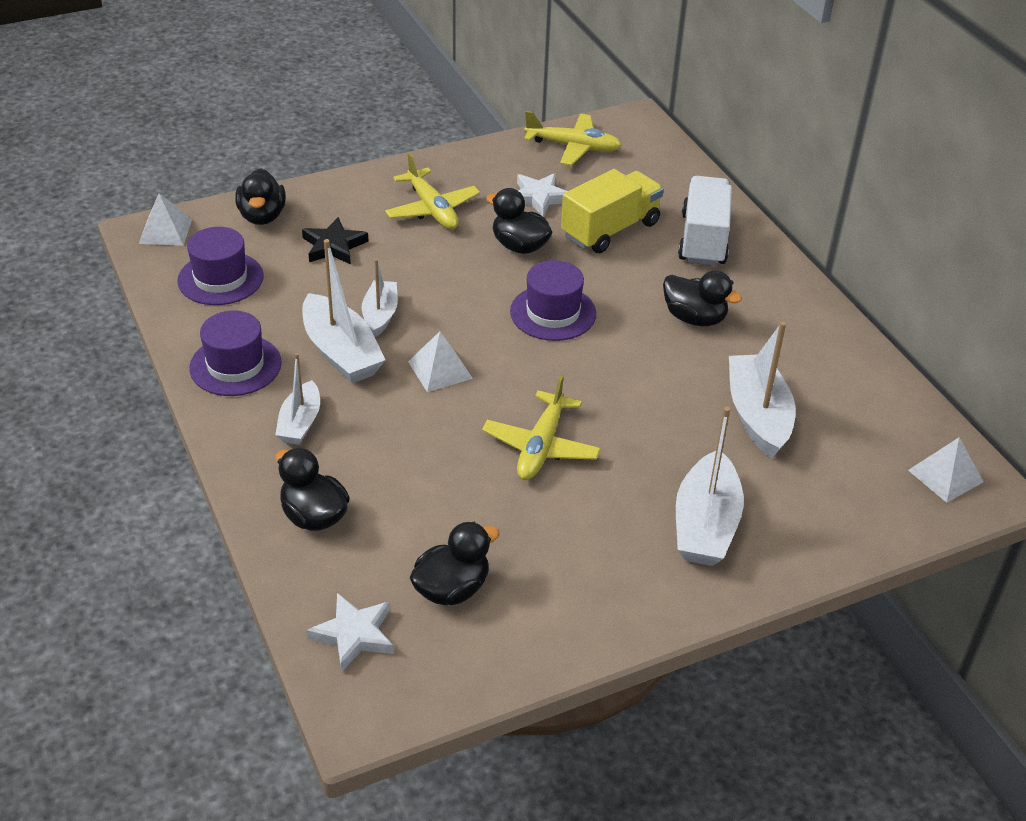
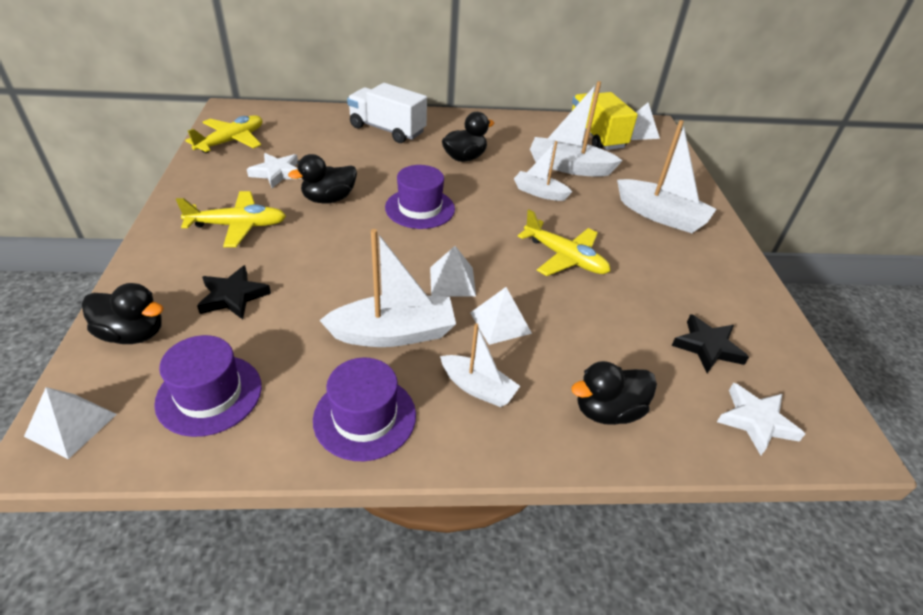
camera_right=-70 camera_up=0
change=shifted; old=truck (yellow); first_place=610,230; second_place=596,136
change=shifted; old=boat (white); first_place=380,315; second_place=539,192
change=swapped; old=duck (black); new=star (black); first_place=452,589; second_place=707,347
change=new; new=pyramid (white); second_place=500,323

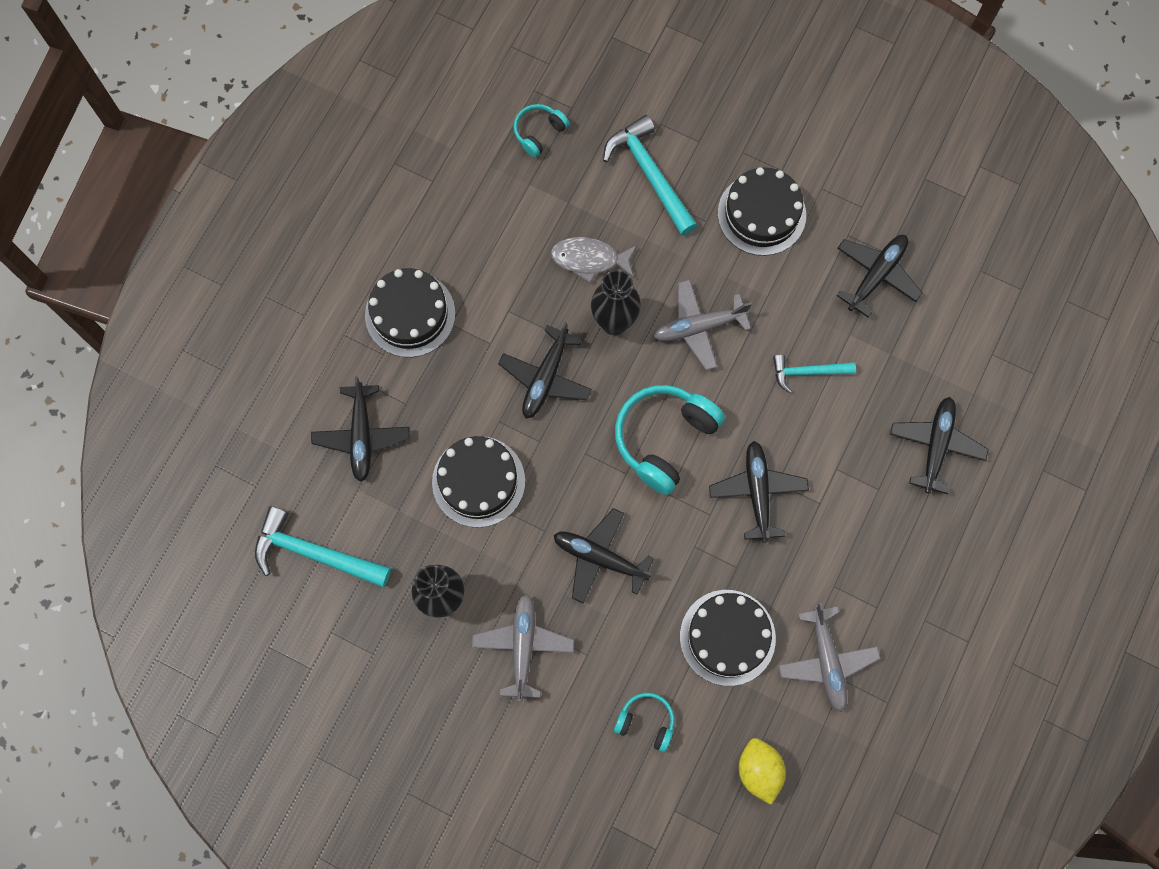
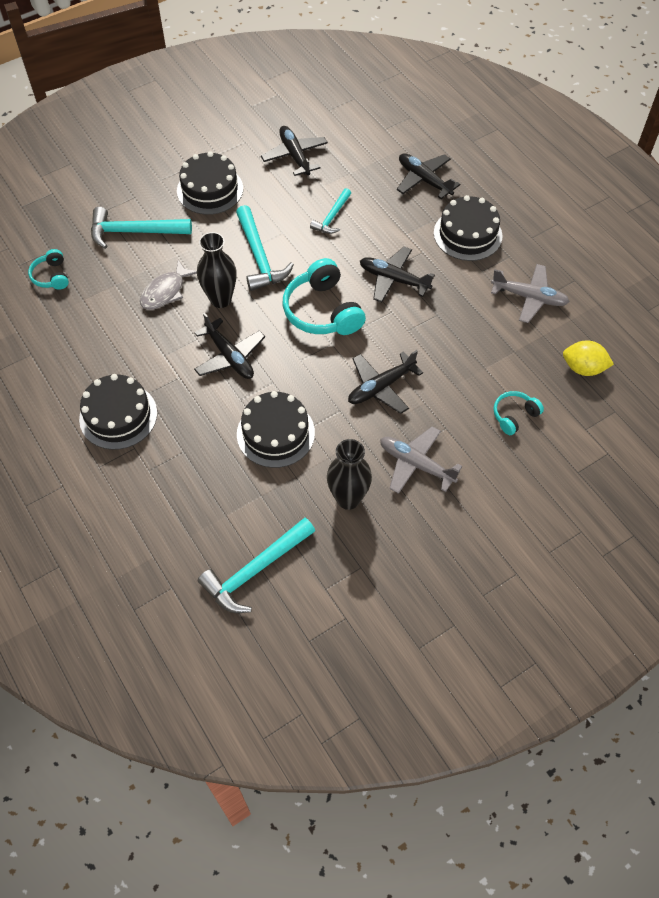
camera_right=-60 camera_up=-15
change=swapped; old=plane (grey); new=hammer (turquoise); first_place=698,327; second_place=259,257
change=gone; old=plane (black); first_place=361,436
change=shifted; old=cake (black); first_place=727,637; second_place=467,234

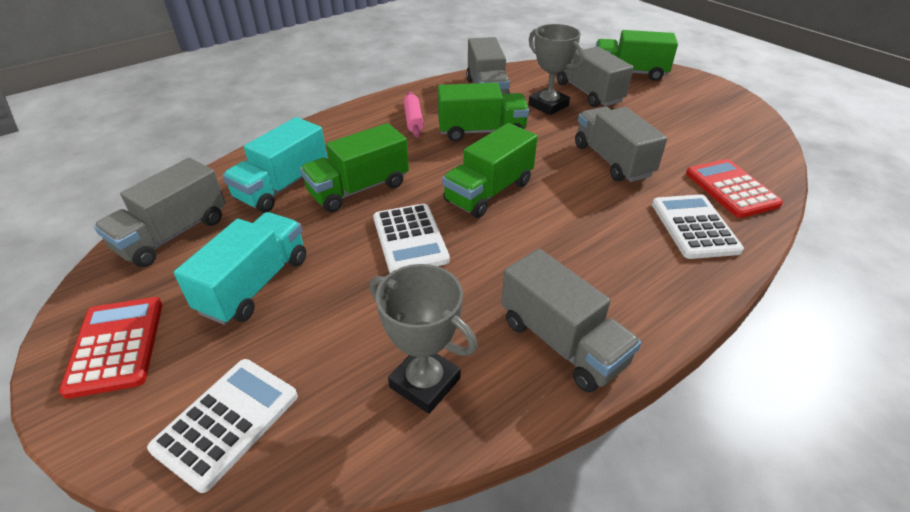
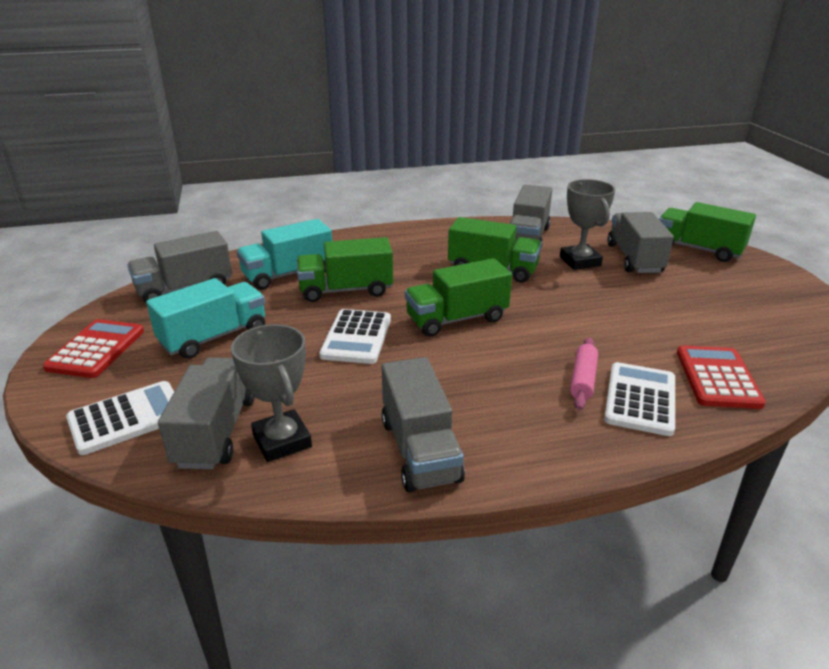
camera_right=25 camera_up=-10
change=shifted; old=rolling pin (pink); first_place=413,120; second_place=583,379
change=shifted; old=truck (grey); first_place=612,160; second_place=216,431

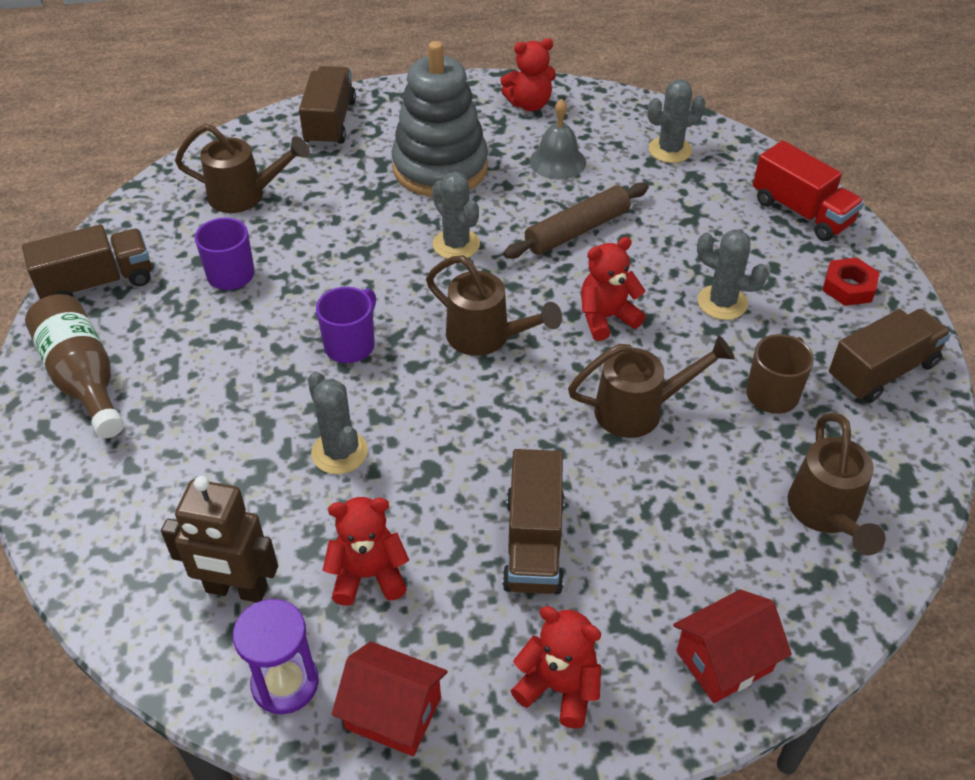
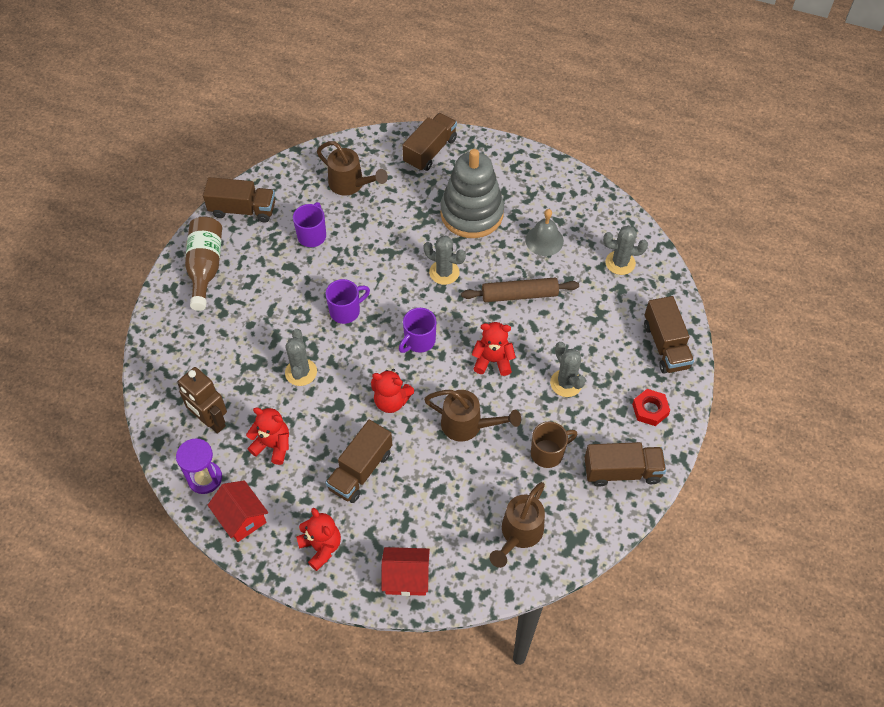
camera_right=30 camera_up=10
change=shifted; old=teddy bear (red); first_place=529,104; second_place=391,401
change=repainted; old=truck (red); new=truck (brown); first_place=801,212; second_place=665,346
change=rotated; old=cactus (grey); first_place=456,244; second_place=444,272; degrees=-60
change=swapped; old=watering can (brown); new=mug (purple); first_place=486,337; second_place=419,341

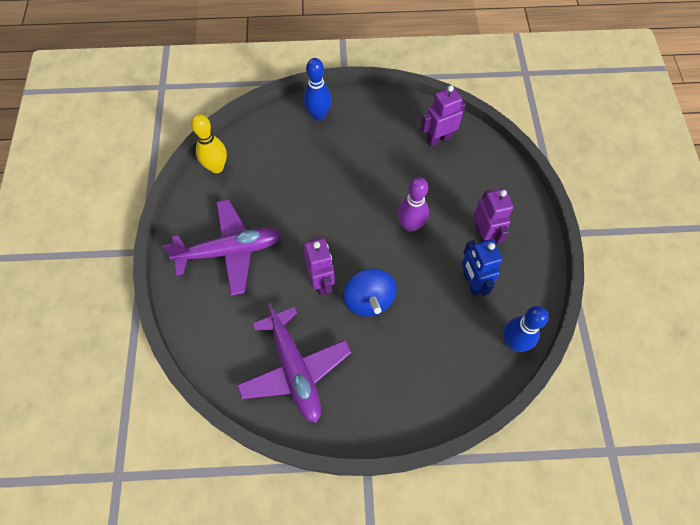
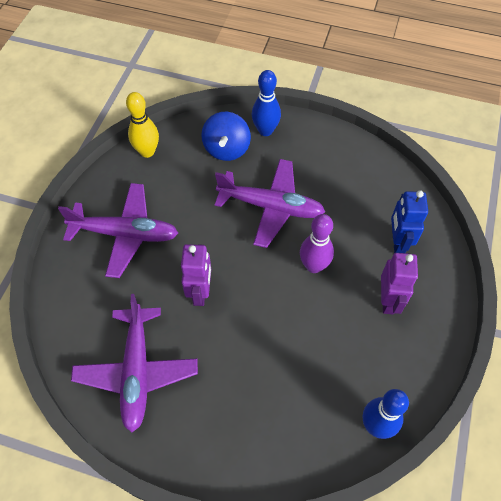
camera_right=20 camera_up=-5
change=gone; old=robot (purple); first_place=438,139
change=shifted; old=robot (blue); first_place=472,282; second_place=397,242
change=shifted; old=spinning top (blue); first_place=369,300; second_place=226,149
change=new; new=plane (purple); second_place=271,207

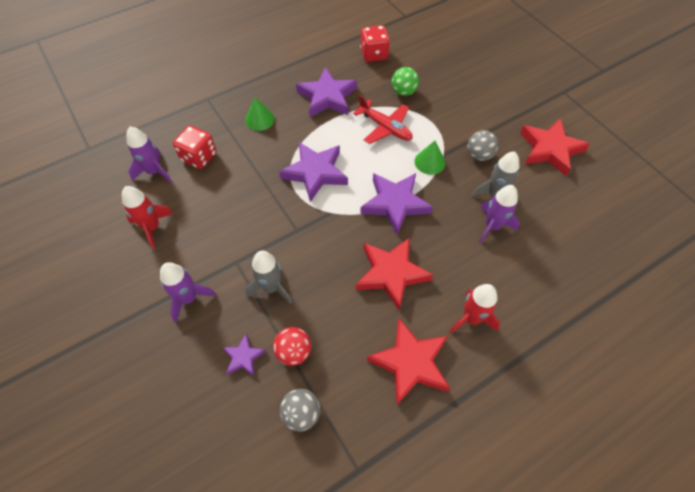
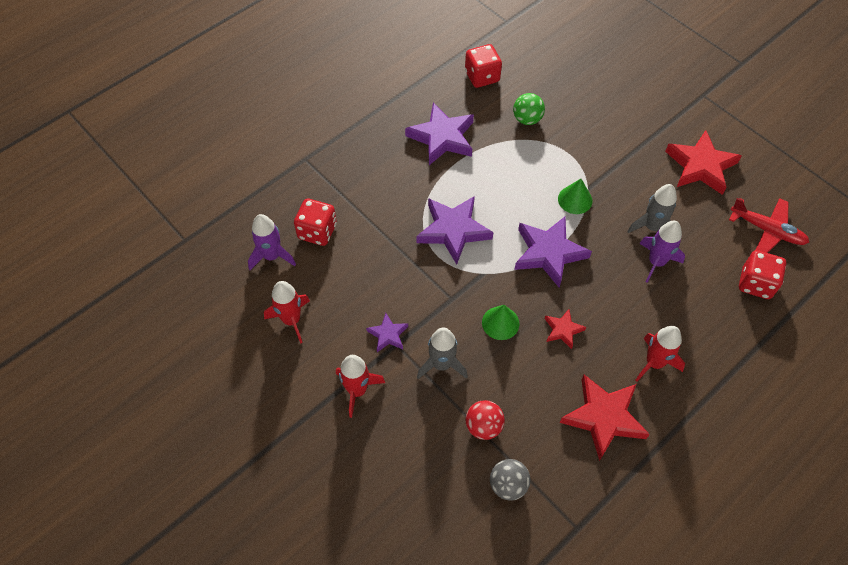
camera_right=-10 camera_up=0
change=shifted; old=plane (red); first_place=385,127; second_place=767,230
change=shifted; old=cone (green); first_place=259,119; second_place=500,323
change=gone; old=ball (grey); first_place=479,155
change=scaled; old=star (red); first_place=391,274; second_place=563,330; factor=0.52
change=repainted; old=rocket (purple); new=rocket (red); first_place=189,298; second_place=357,390
change=shifted; old=star (purple); first_place=243,357; second_place=388,334
change=new; new=dice (red); second_place=755,283

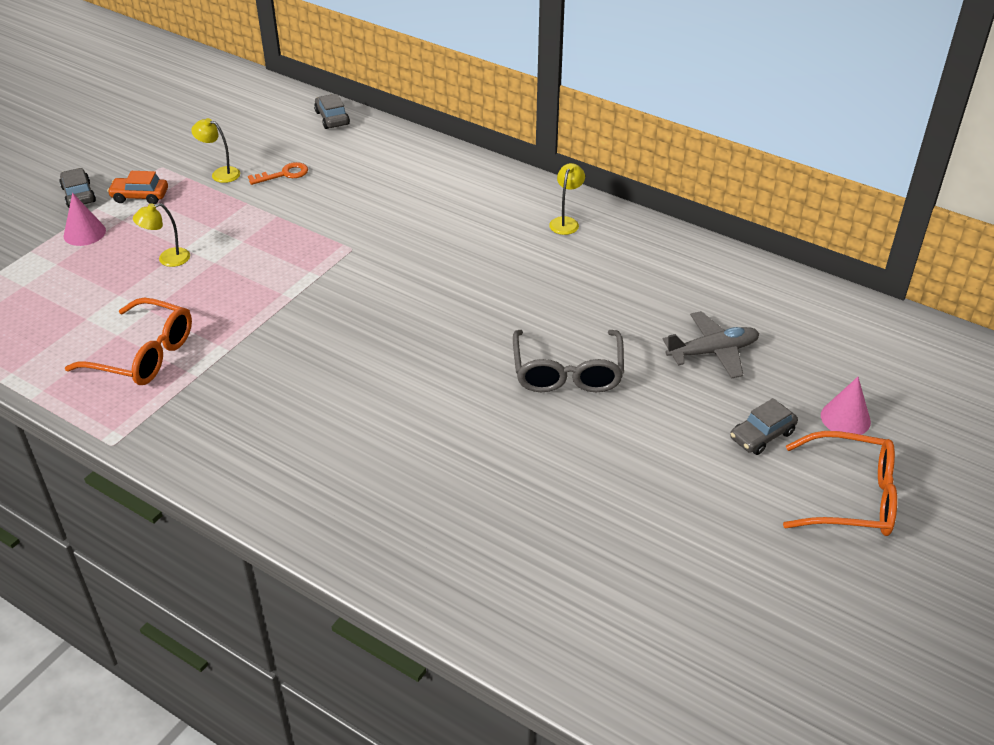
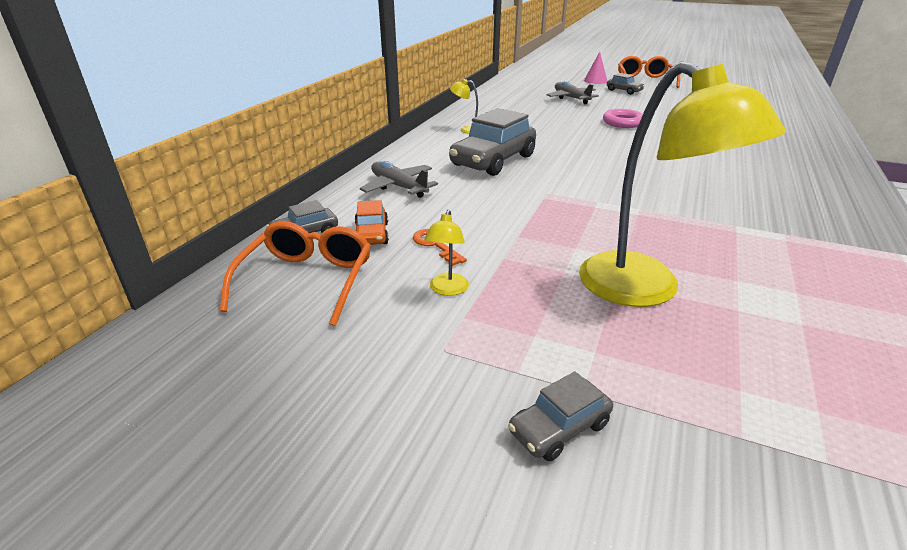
camera_right=-100 camera_up=-10
change=shifted; old=car (orange); first_place=140,196; second_place=371,234
change=gone; old=cone (pink); first_place=84,233
change=scaled; old=lamp (yellow); first_place=167,259; second_place=645,290; factor=2.49
change=shifted; old=glasses (orange); first_place=144,355; second_place=307,280
change=swapped; old=glasses (grey); new=ring (pink); first_place=567,372; second_place=623,123
change=new; new=car (grey); second_place=493,161
change=new; new=plane (grey); second_place=398,187

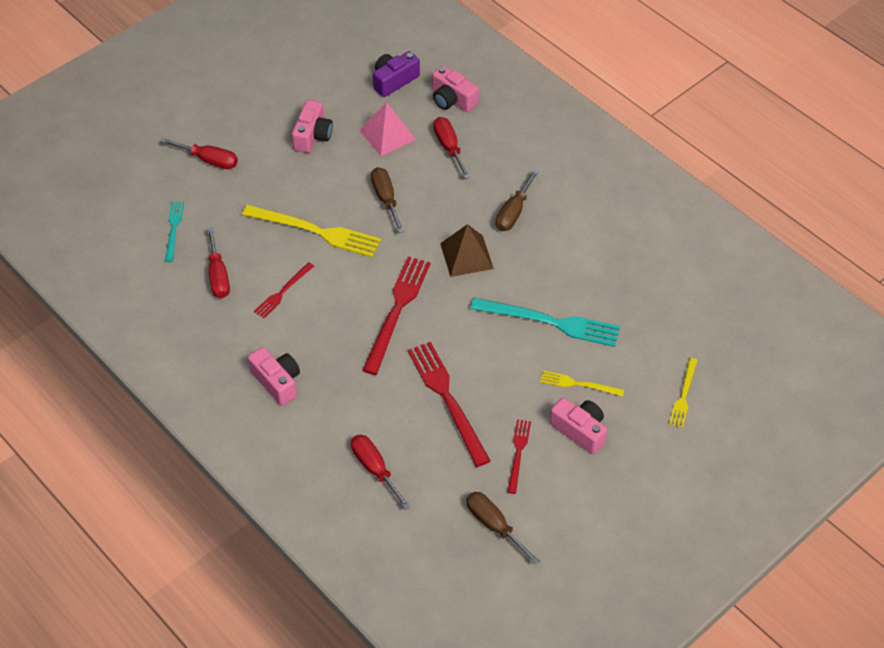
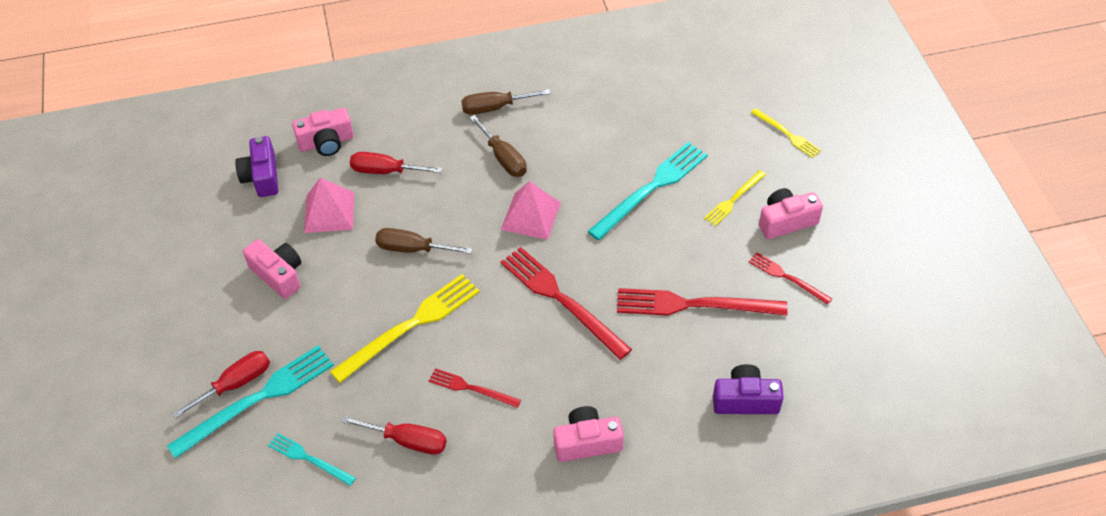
camera_right=-60 camera_up=0
change=repainted; old=pyramid (brown); new=pyramid (pink); first_place=466,255; second_place=530,216
change=rotated; old=fork (red); first_place=283,292; second_place=471,388; degrees=135
change=swapped; old=screwdriver (red); new=camera (purple); first_place=375,469; second_place=745,400
change=shifted; old=screwdriver (brown); first_place=494,525; second_place=495,107
change=new; new=fork (turquoise); second_place=257,399

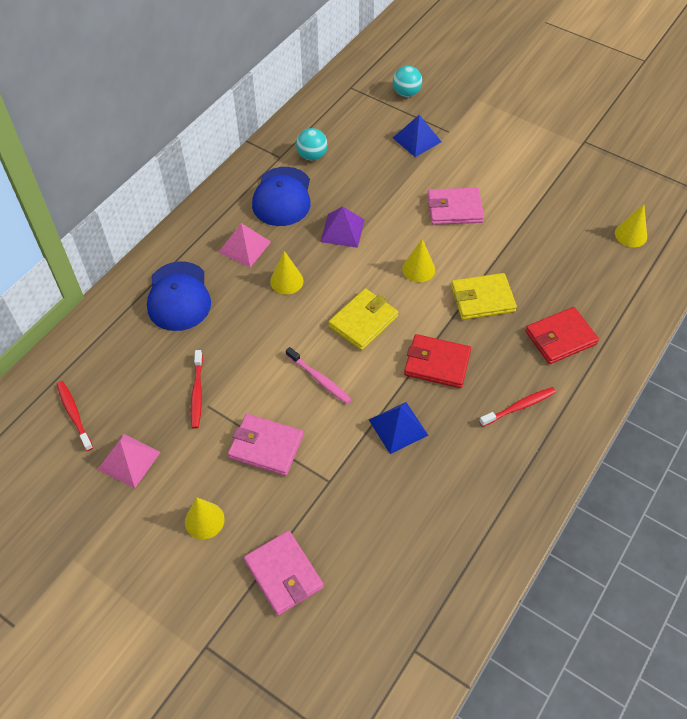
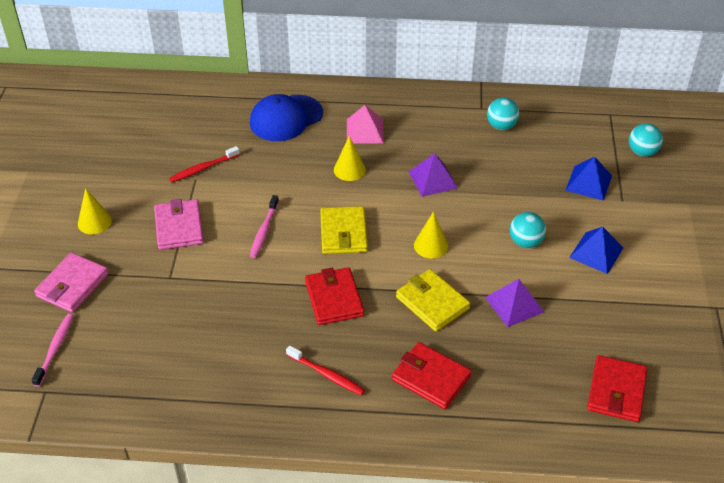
camera_right=60 camera_up=-10
change=gone; old=cap (blue); first_place=282,197
change=swapped; old=wallet (pink); new=ball (turquoise); first_place=454,209; second_place=525,242
change=swapped; old=cone (yellow); new=wallet (red); first_place=631,235; second_place=616,391
change=rotated; old=wallet (yellow); first_place=363,321; second_place=343,233; degrees=75
change=gone; old=toothbrush (red); first_place=74,414
change=shifted; old=pyramid (blue); first_place=398,427; second_place=596,252
change=gone; old=pyramid (pink); first_place=129,460
change=new; new=pyramid (purple); second_place=514,304
change=new; new=toothbrush (pink); second_place=55,349

